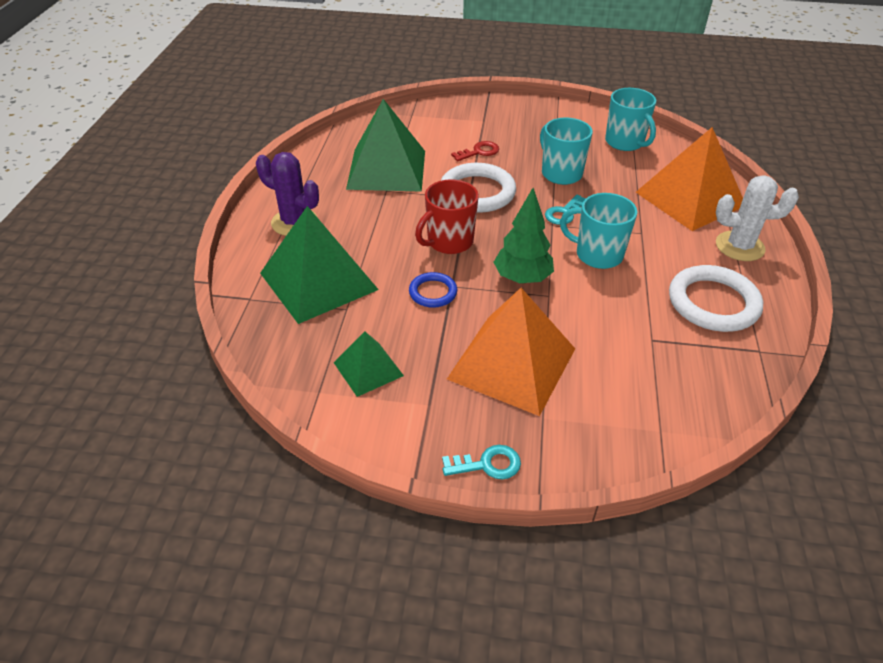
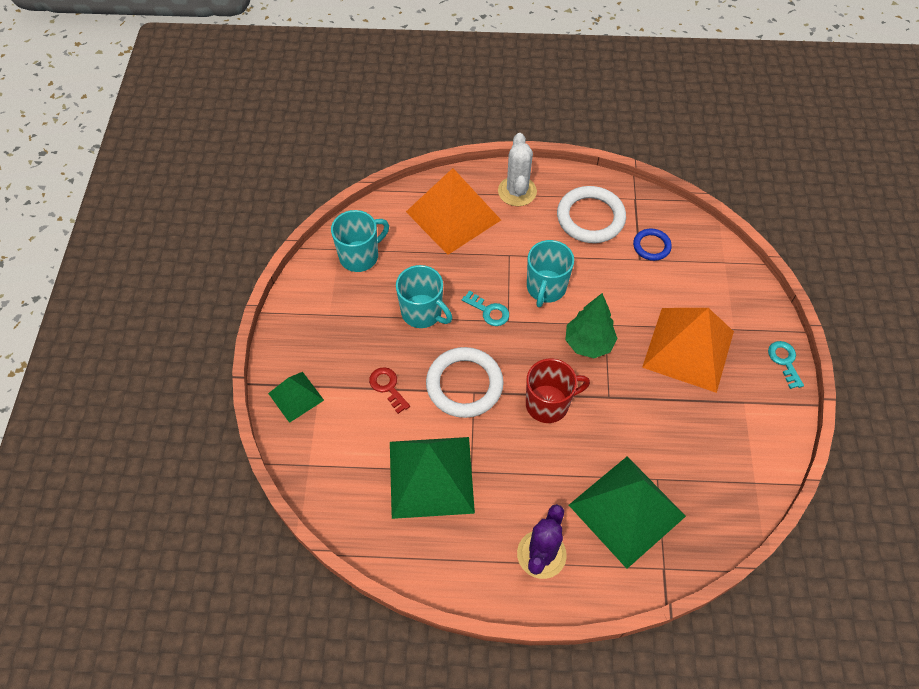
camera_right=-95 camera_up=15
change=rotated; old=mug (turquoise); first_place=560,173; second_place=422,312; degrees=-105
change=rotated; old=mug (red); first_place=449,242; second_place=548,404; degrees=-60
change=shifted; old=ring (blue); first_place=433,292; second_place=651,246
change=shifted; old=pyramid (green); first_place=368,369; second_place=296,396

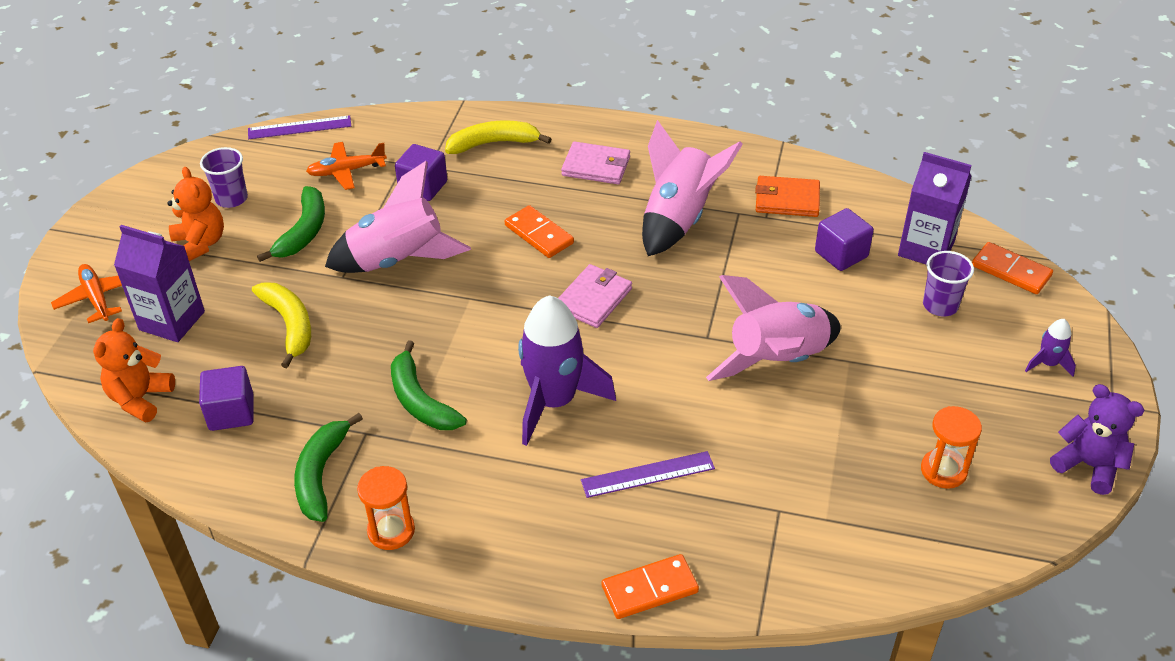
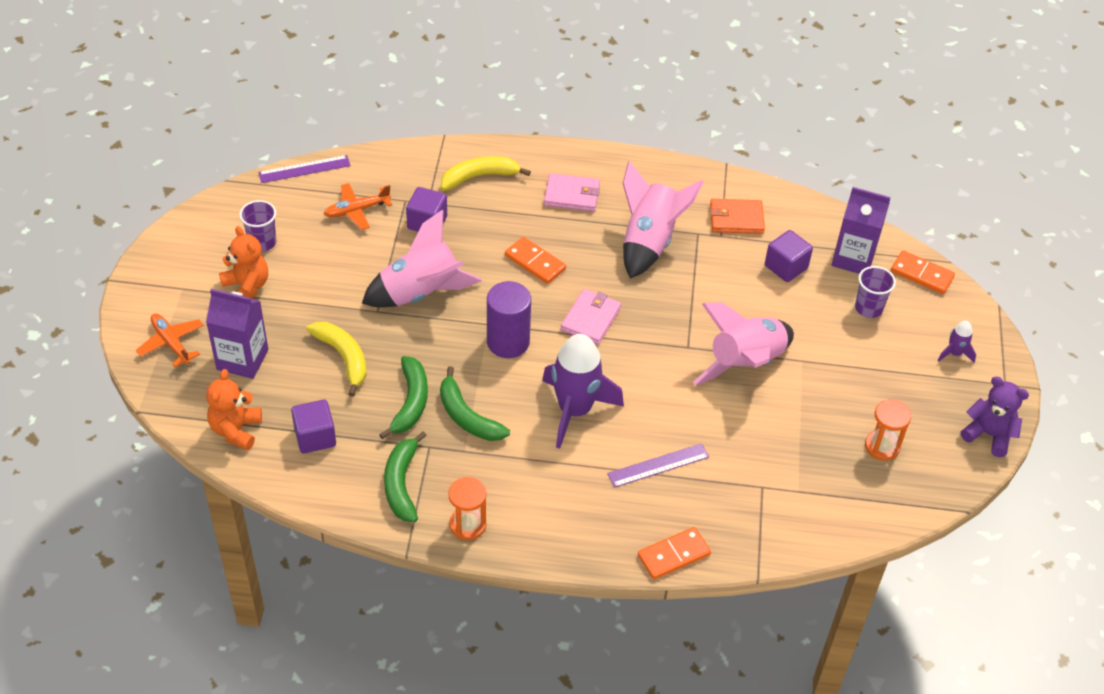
camera_right=-10 camera_up=5
change=shifted; old=banana (green); first_place=304,231; second_place=411,402
change=new; new=cylinder (purple); second_place=508,342

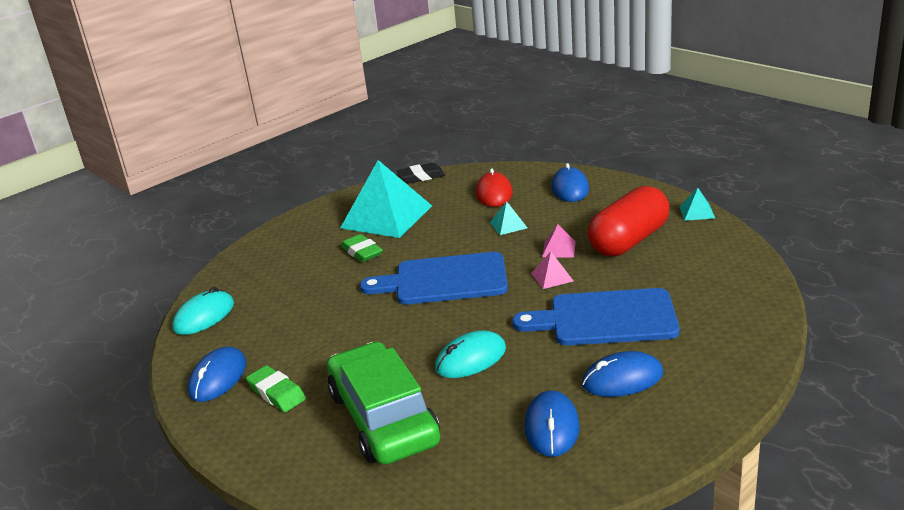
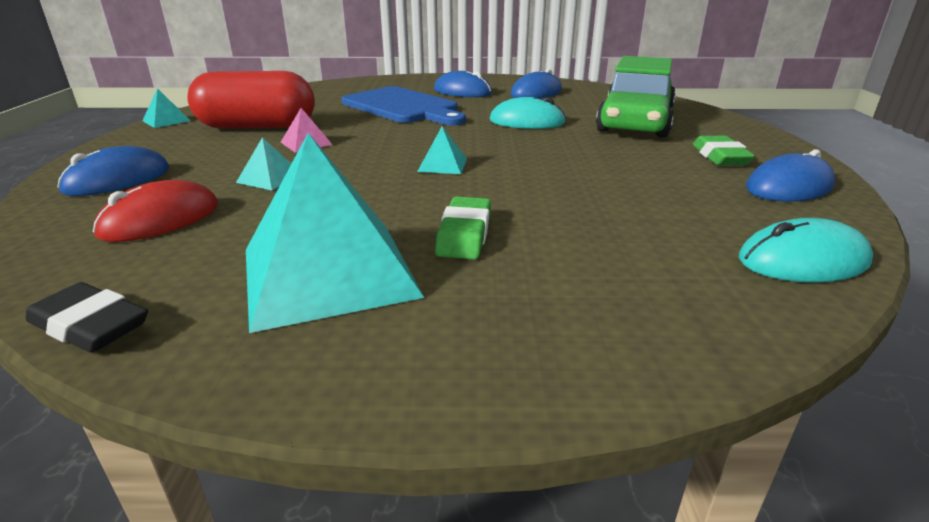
camera_right=-140 camera_up=0
change=swapped; old=cutting board (blue); new=pyramid (turquoise); first_place=444,280; second_place=442,165
change=gone; old=pyramid (pink); first_place=552,277

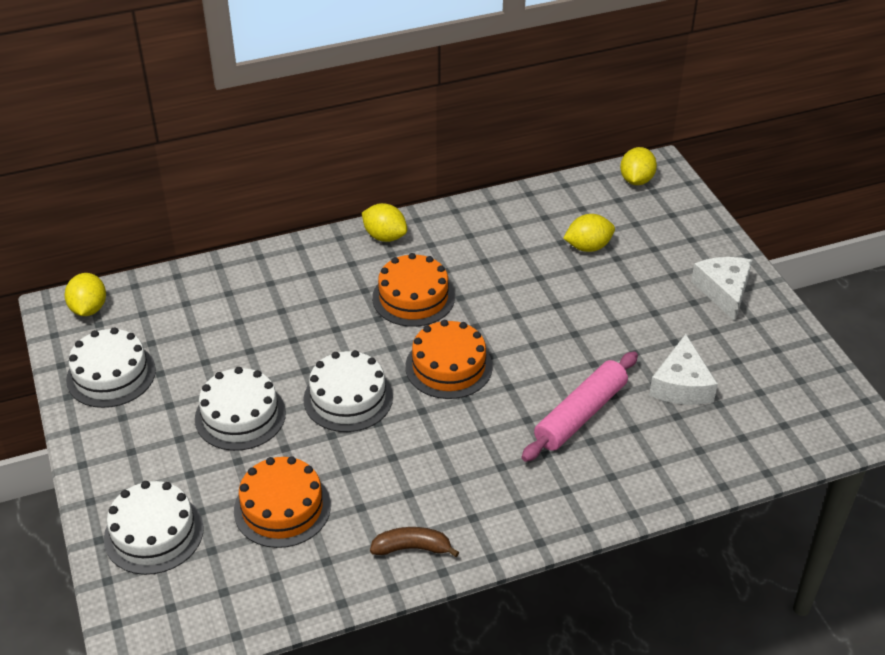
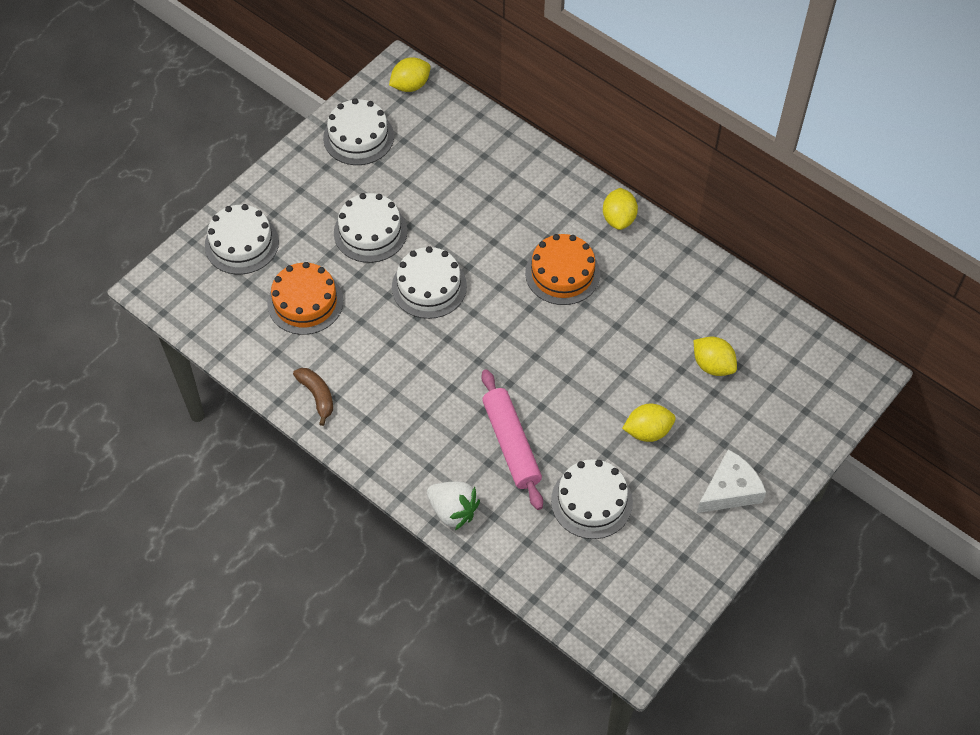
camera_right=60 camera_up=15
change=shifted; old=lemon (yellow); first_place=636,180; second_place=647,431
change=gone; old=cake (orange); first_place=448,366
change=swapped; old=cheese (white); new=cake (white); first_place=681,385; second_place=591,501
change=rotated; old=rolling pin (pink); first_place=580,414; second_place=511,444; degrees=60
change=new; new=strawberry (white); second_place=453,511

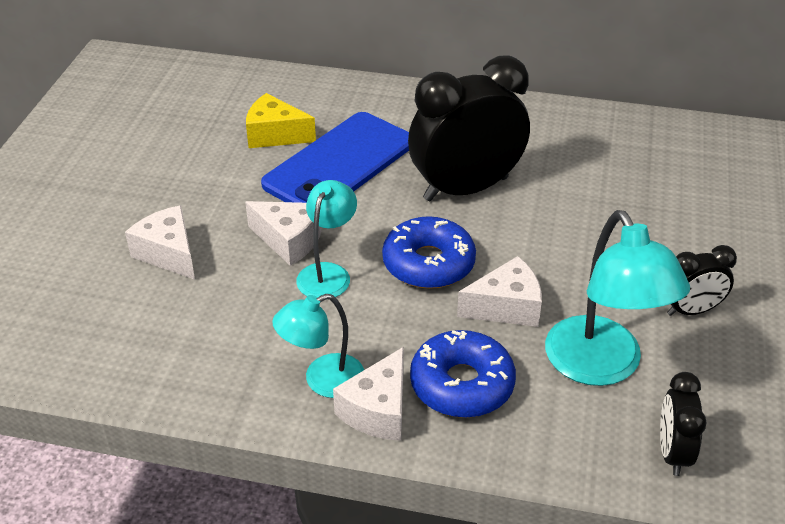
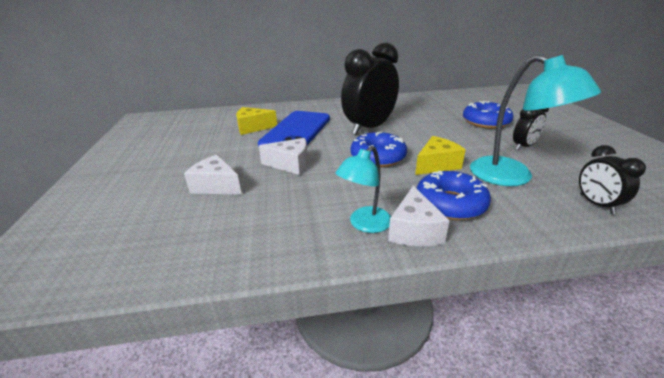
camera_right=-20 camera_up=-10
change=gone; old=lamp (turquoise); first_place=328,273
change=repainted; old=cheese (white); new=cheese (yellow); first_place=506,307; second_place=436,165
change=new; new=donut (blue); second_place=485,122

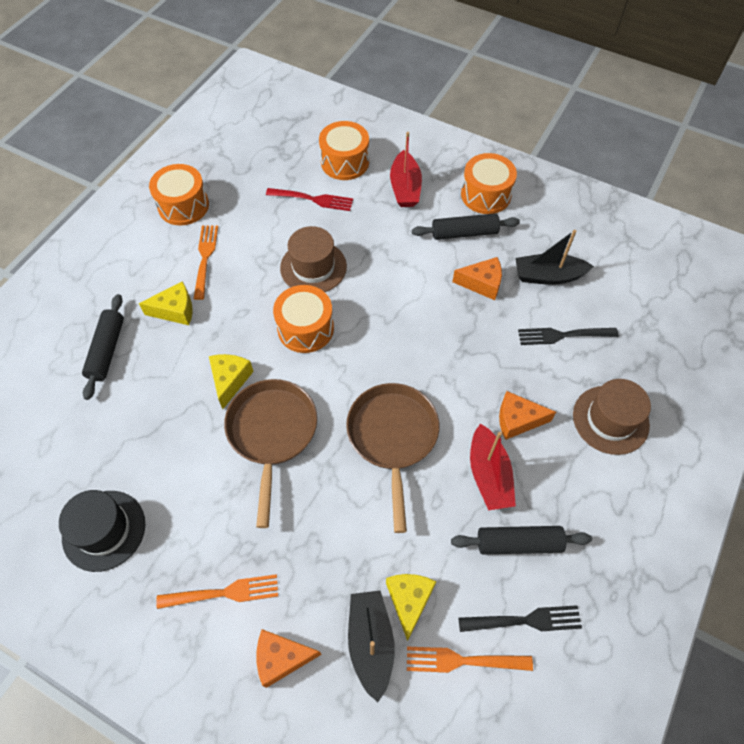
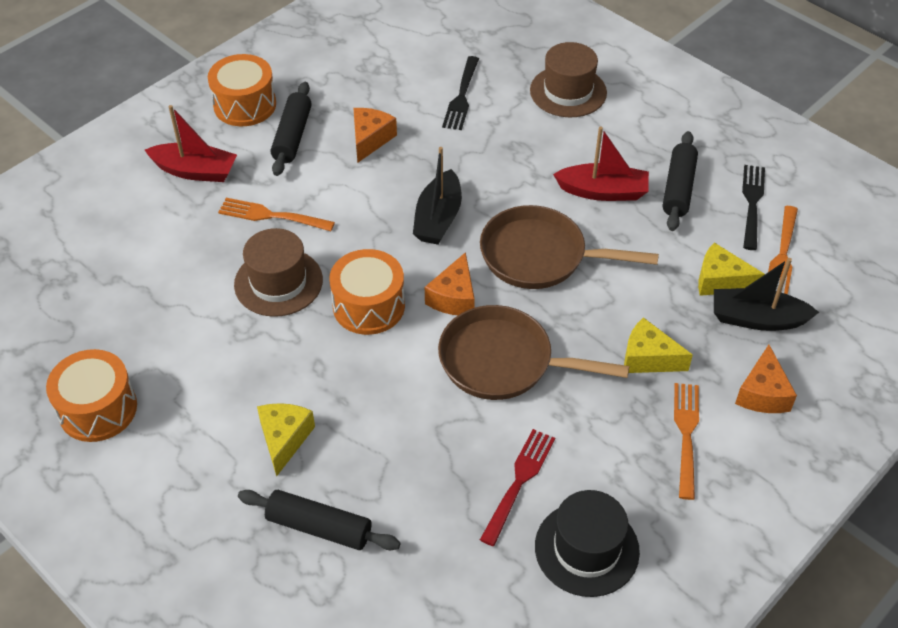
camera_right=-75 camera_up=-10
change=gone; old=drum (orange); first_place=345,162
change=shifted; old=fork (red); first_place=312,199; second_place=518,483
change=shifted; old=fork (orange); first_place=205,259; second_place=272,216
change=shifted; old=boat (black); first_place=548,276; second_place=438,218
change=shifted; old=cheese (yellow); first_place=230,380; second_place=648,358
change=shifted; old=cheese (orange); first_place=517,420; second_place=454,297

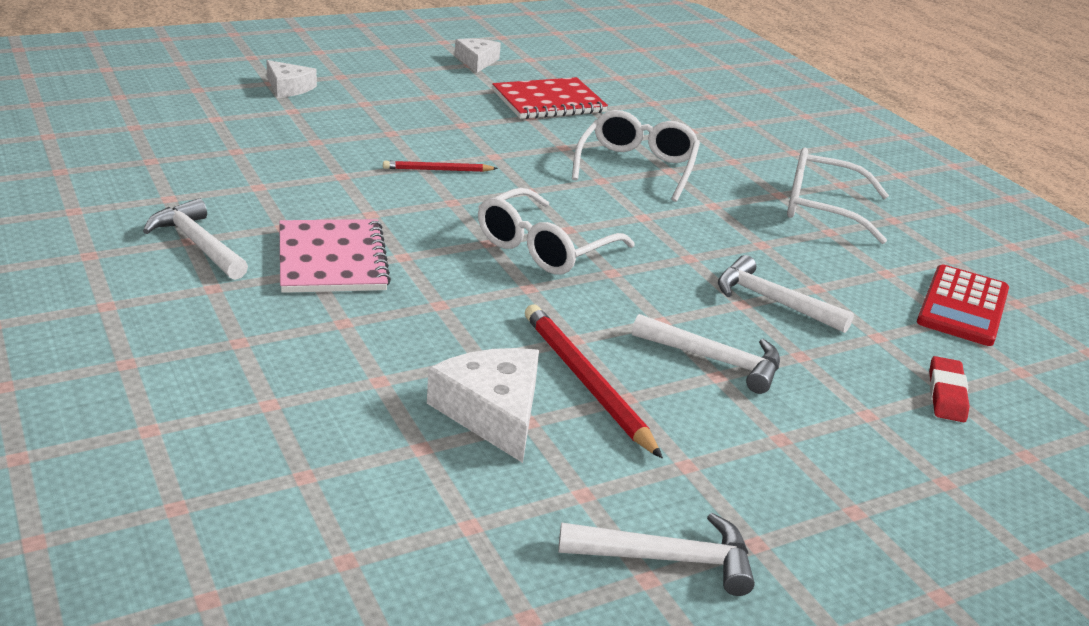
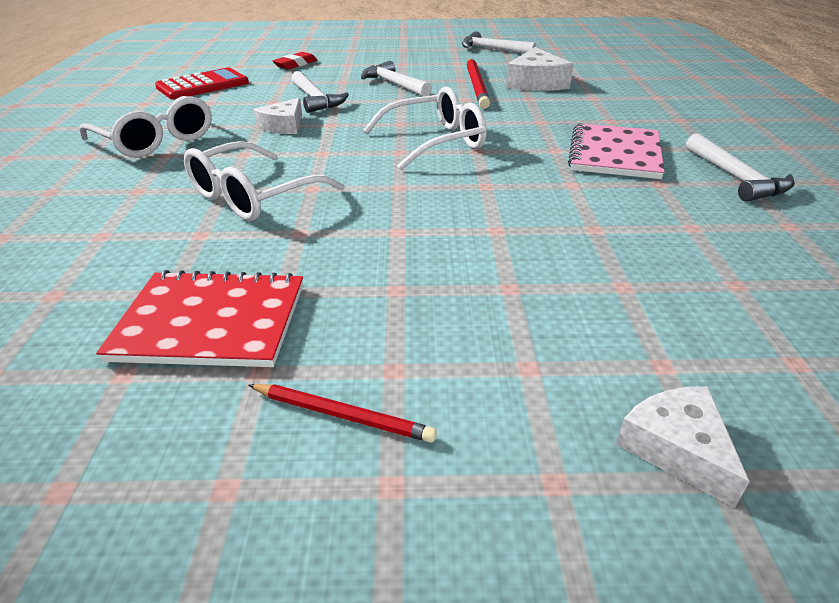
camera_right=-150 camera_up=5
change=shifted; old=cheese (white); first_place=477,61; second_place=284,126
change=shifted; old=pencil (red); first_place=438,170; second_place=342,415

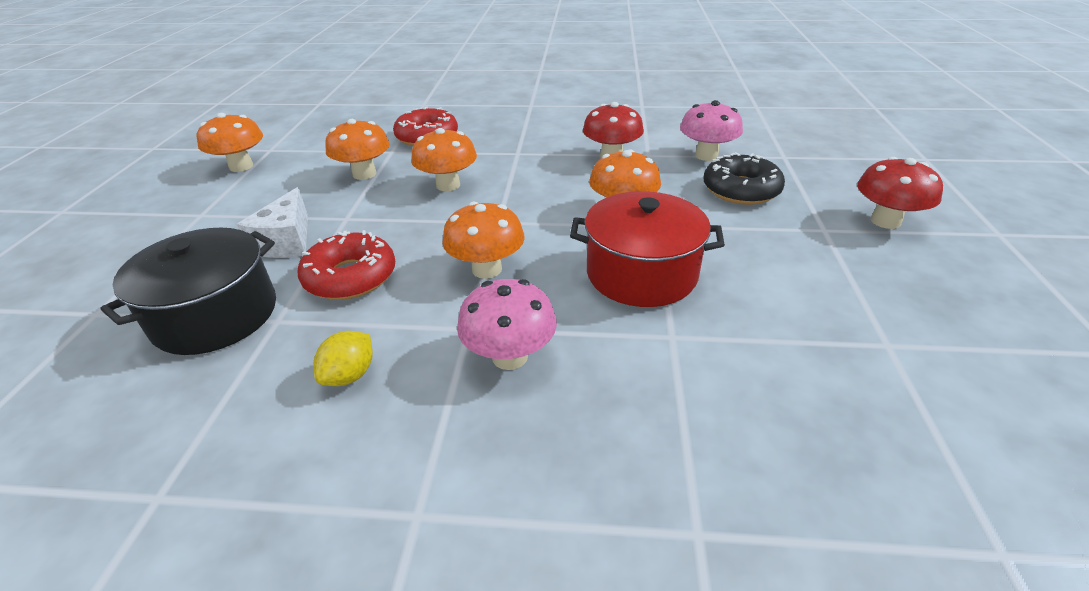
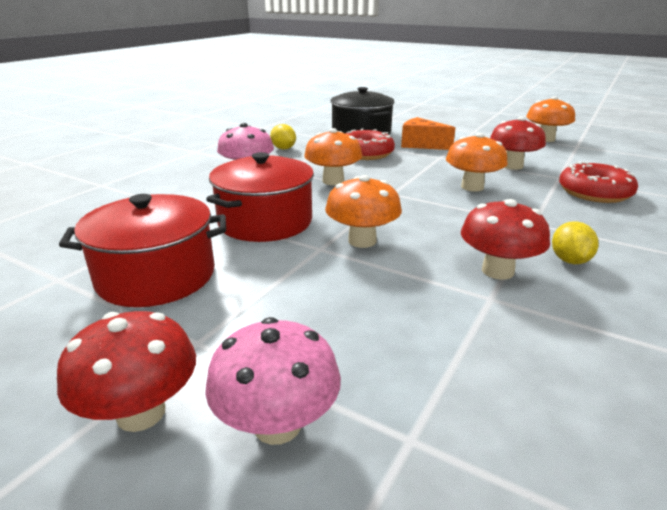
camera_right=115 camera_up=-10
change=shifted; old=mushroom (pink); first_place=706,155; second_place=277,425
change=repainted; old=mushroom (orange); new=mushroom (red); first_place=364,174; second_place=512,166
change=gone; old=donut (black); first_place=741,190
change=repainted; old=cheese (white); new=cheese (orange); first_place=287,242; second_place=421,145
change=new; new=pot (red); second_place=156,276
change=new; new=lemon (yellow); second_place=569,260

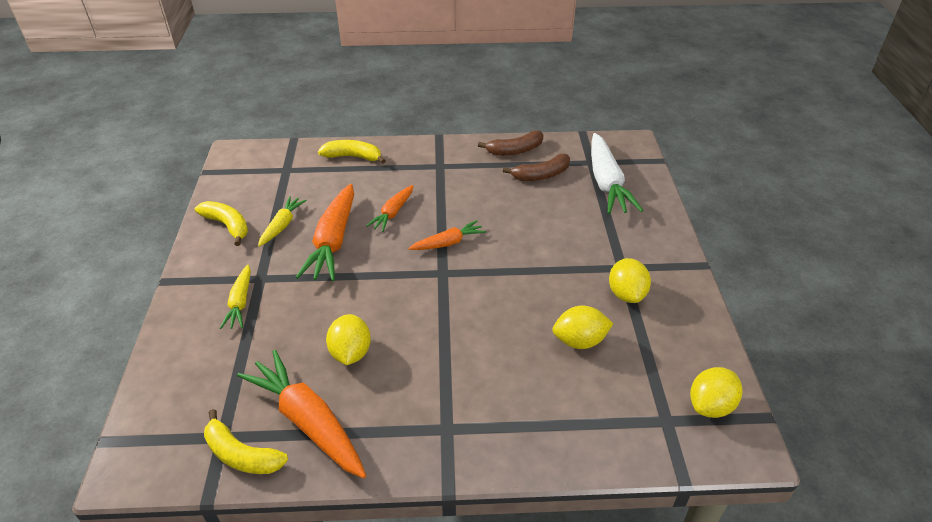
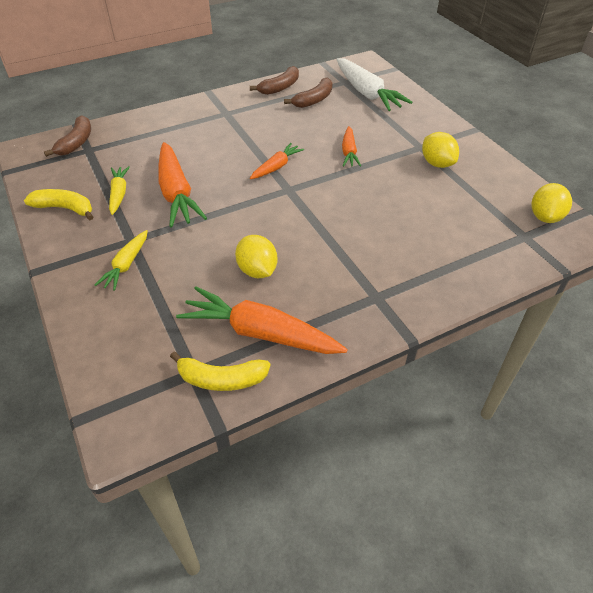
camera_right=-25 camera_up=5
change=gone; old=banana (yellow); first_place=353,157
change=shifted; old=carrot (orange); first_place=393,213; second_place=349,152
change=rotated; old=carrot (yellow); first_place=240,302; second_place=126,264; degrees=45
change=gone; old=lemon (yellow); first_place=579,341
change=new; new=banana (brown); second_place=76,142

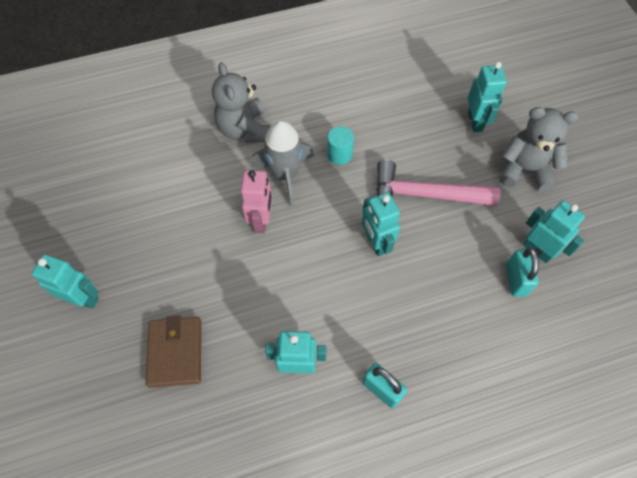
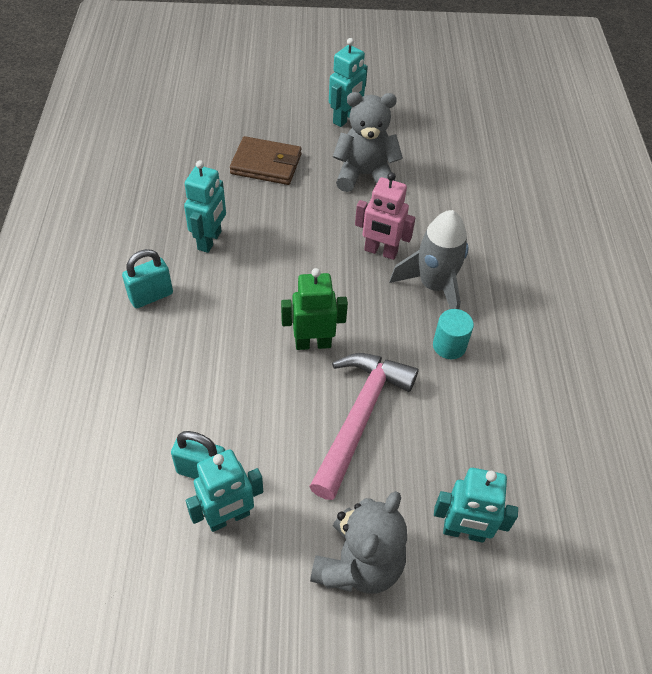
camera_right=105 camera_up=-10
change=shifted; old=teddy bear (grey); first_place=244,129; second_place=364,175
change=repainted; old=robot (turquoise); new=robot (green); first_place=376,243; second_place=313,343

